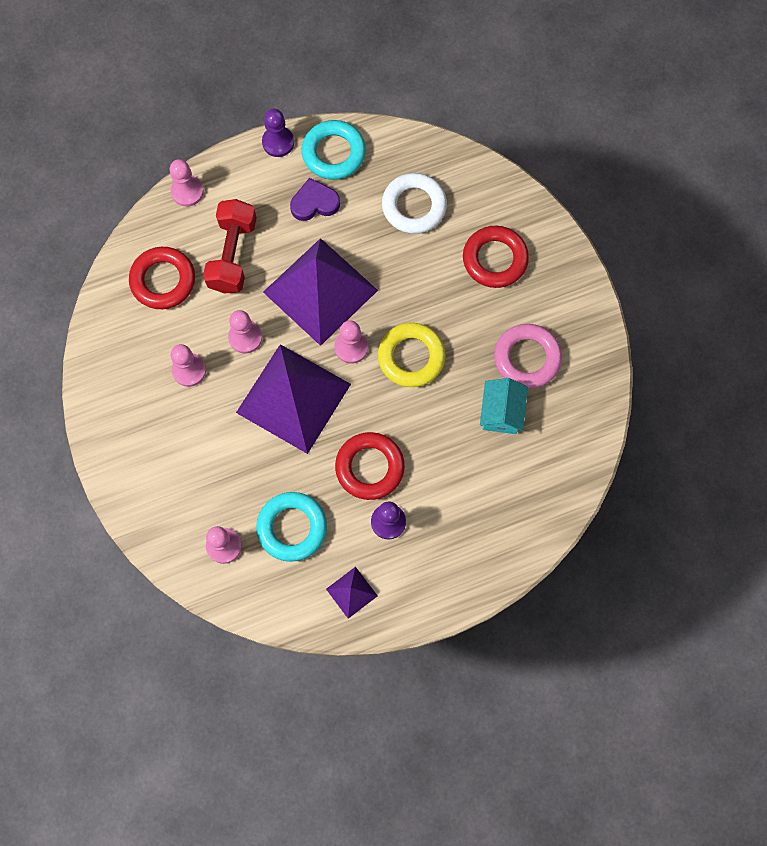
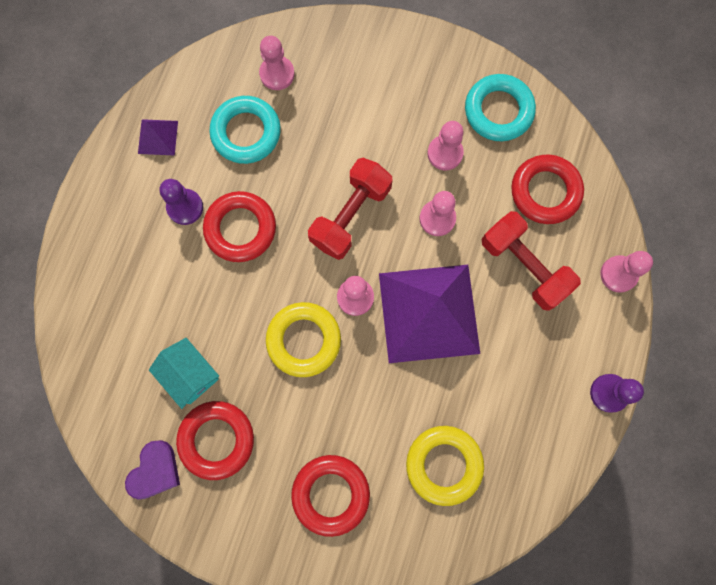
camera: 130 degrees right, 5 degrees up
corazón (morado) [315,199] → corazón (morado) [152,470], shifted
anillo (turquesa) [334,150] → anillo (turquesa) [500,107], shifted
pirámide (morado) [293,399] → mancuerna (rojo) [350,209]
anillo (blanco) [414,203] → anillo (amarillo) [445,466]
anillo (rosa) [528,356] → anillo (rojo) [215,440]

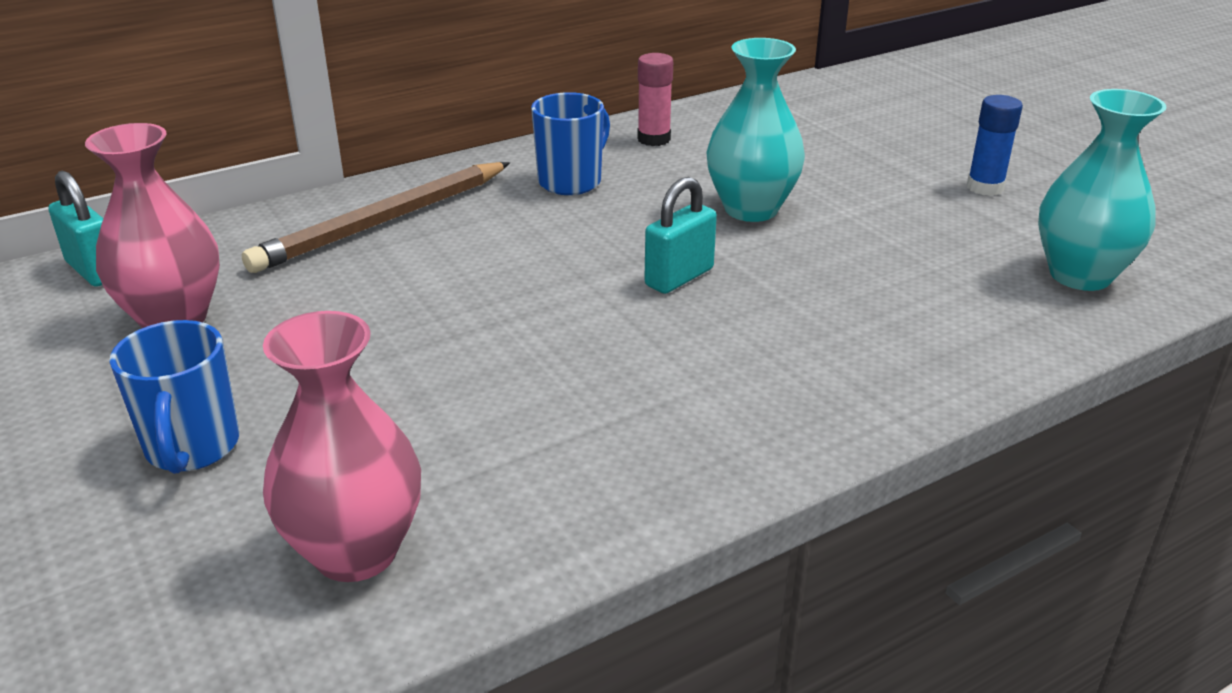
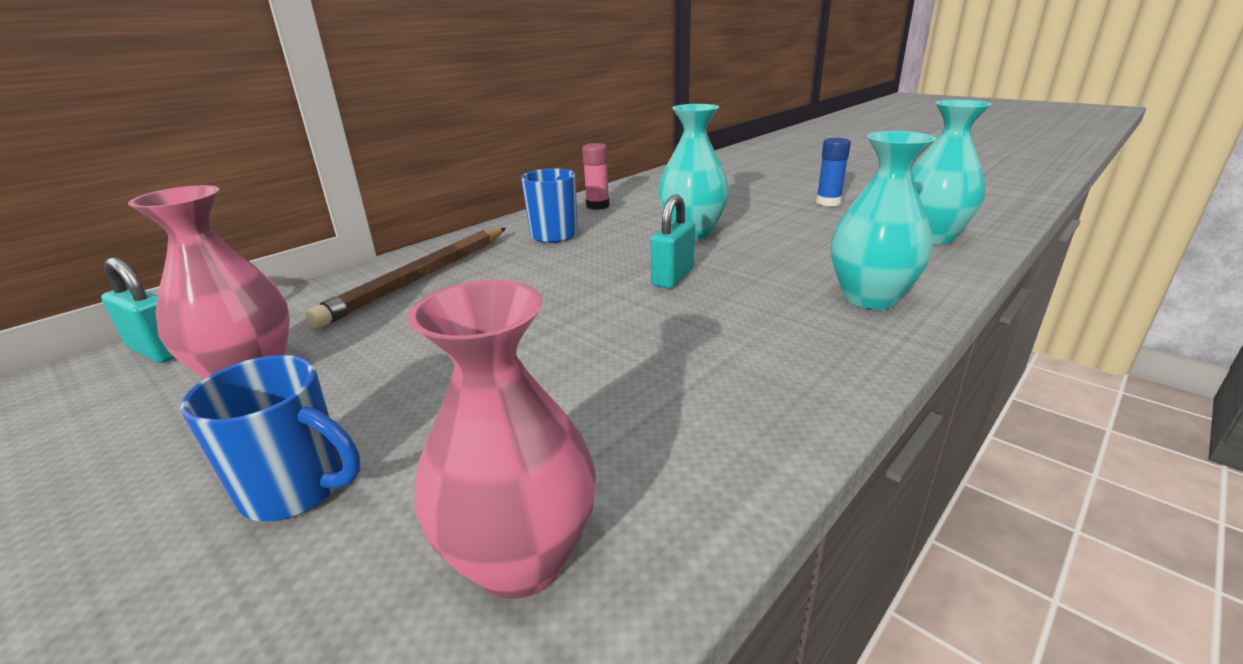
camera: 15 degrees left, 5 degrees down
- → florero (turquesa) [883,220]
taza (azul) [174,397] → taza (azul) [271,438], 45 degrees counterclockwise

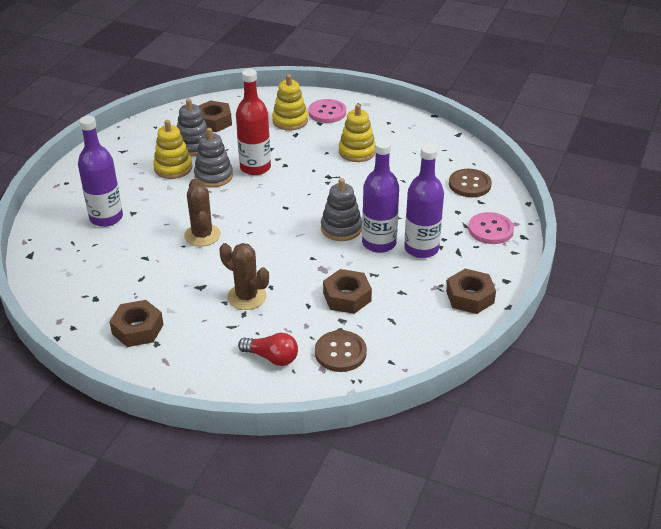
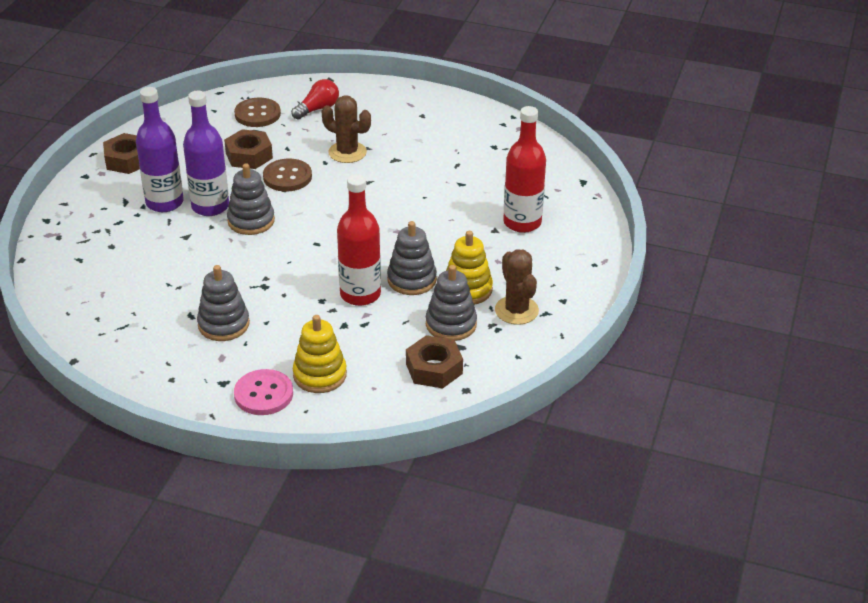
camera: 175 degrees right, 0 degrees up
tuerca (marrón) [136,323] → -
botón (rosa) [491,228] → -
cactus (marrón) [202,212] → cactus (marrón) [517,287], shifted
botón (marrón) [470,183] → botón (marrón) [287,175], shifted
botella (morado) [100,171] → botella (rojo) [524,169]
juguete apilable (amarillo) [357,133] → juguete apilable (gris) [223,303]
bombilla (rojo) [268,349] → bombilla (rojo) [315,99], 120 degrees clockwise

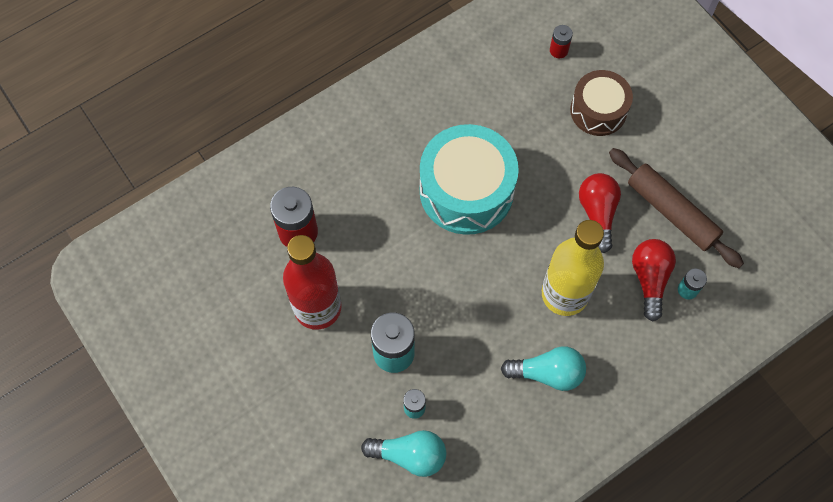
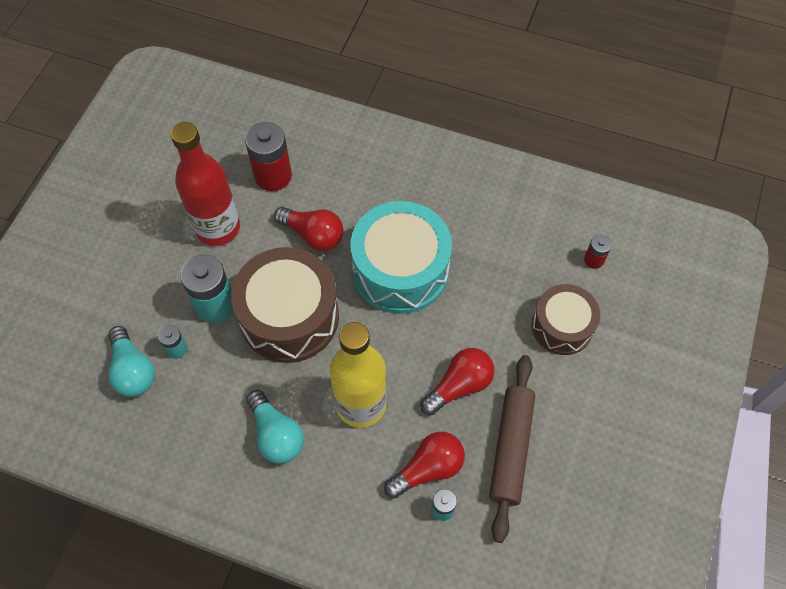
camera: 55 degrees right, 5 degrees down
- → tambor (marrón) [285,305]
- → bombilla (rojo) [309,229]

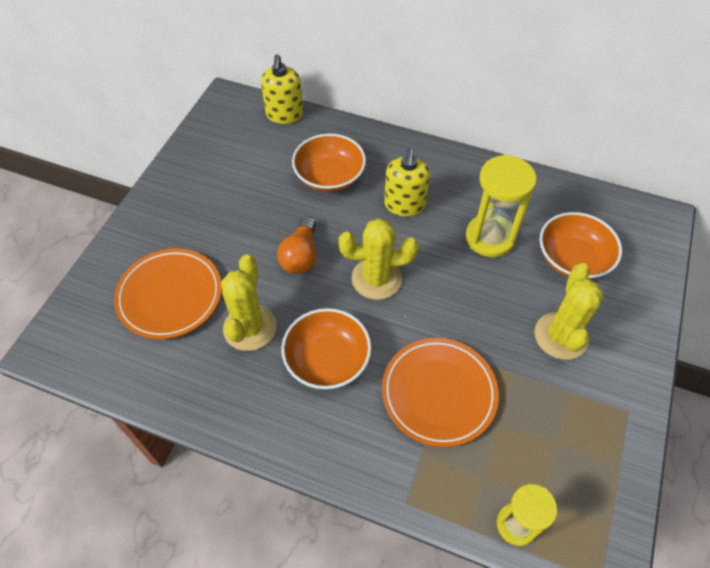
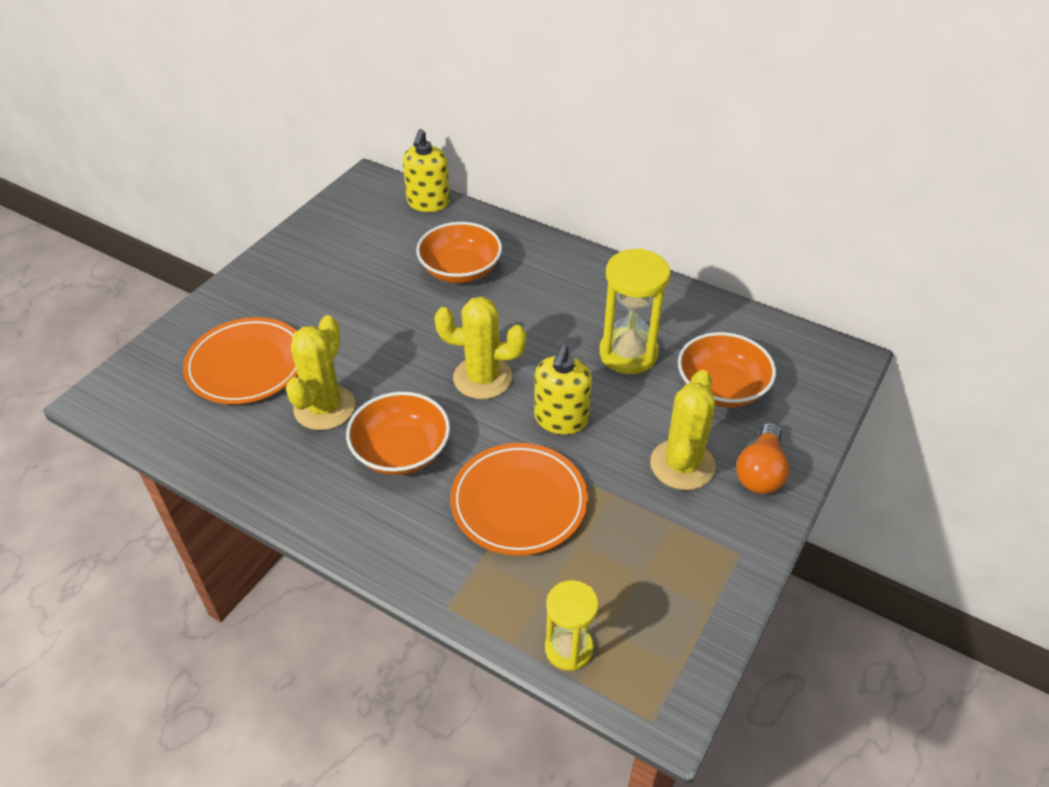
camera: 10 degrees right, 10 degrees down
bombilla (naranja) [296,245] → bombilla (naranja) [762,458], shifted
dispensador de jabón (amarillo) [407,182] → dispensador de jabón (amarillo) [563,389], shifted

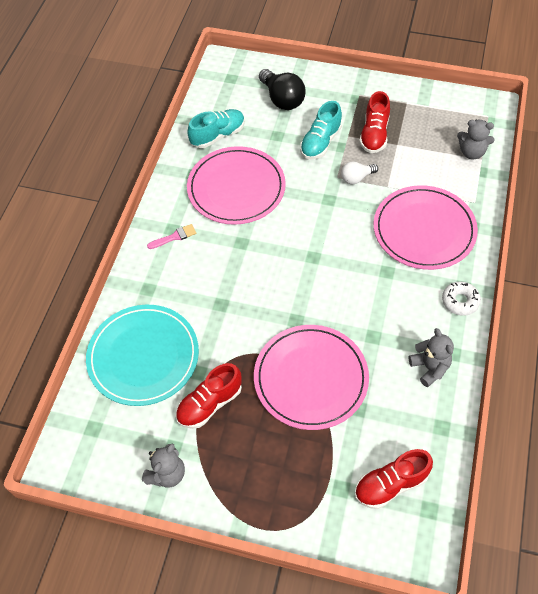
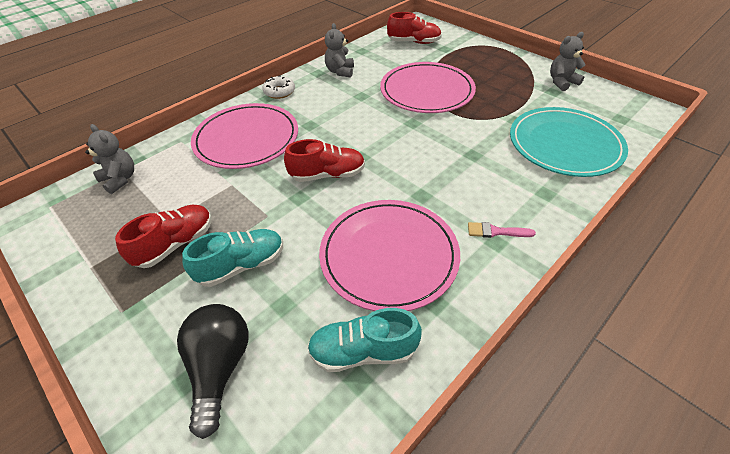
camera: 150 degrees left, 10 degrees down
bombilla (blanco) [359,172] → -
zapato (rojo) [209,396] → zapato (rojo) [324,160], shifted

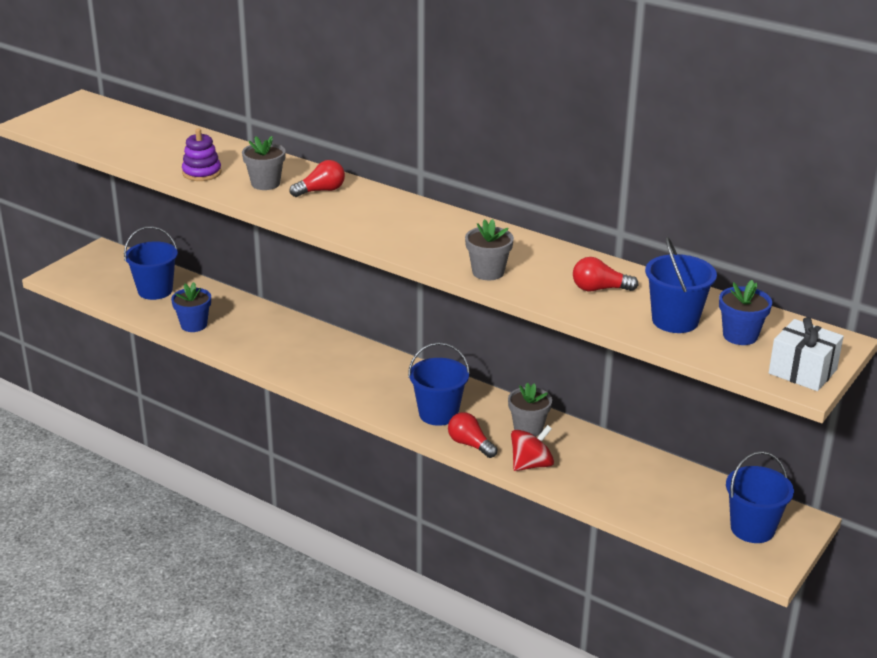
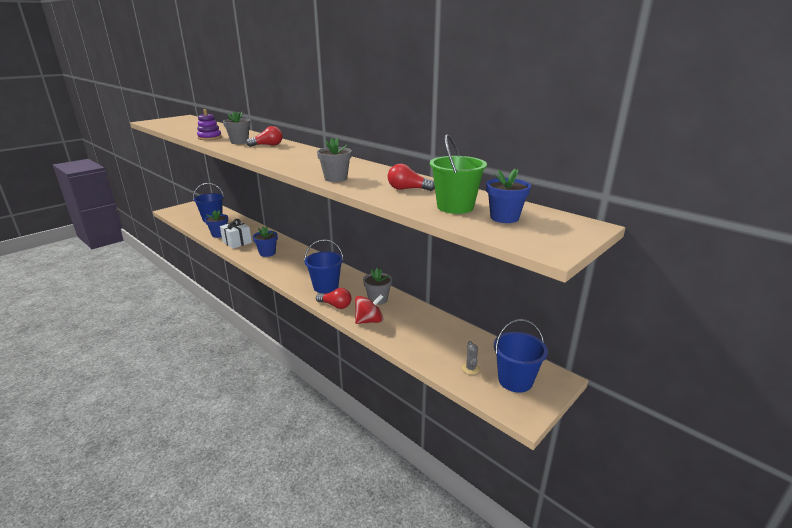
camera: 10 degrees right, 5 degrees down
- → maceta (azul) [265,241]
- → cactus (gris) [471,358]
regalo (blanco) [806,354] → regalo (blanco) [236,234], shifted
balde (azul) [681,285] → balde (verde) [458,174]
bombilla (rojo) [472,435] → bombilla (rojo) [334,298], 150 degrees clockwise

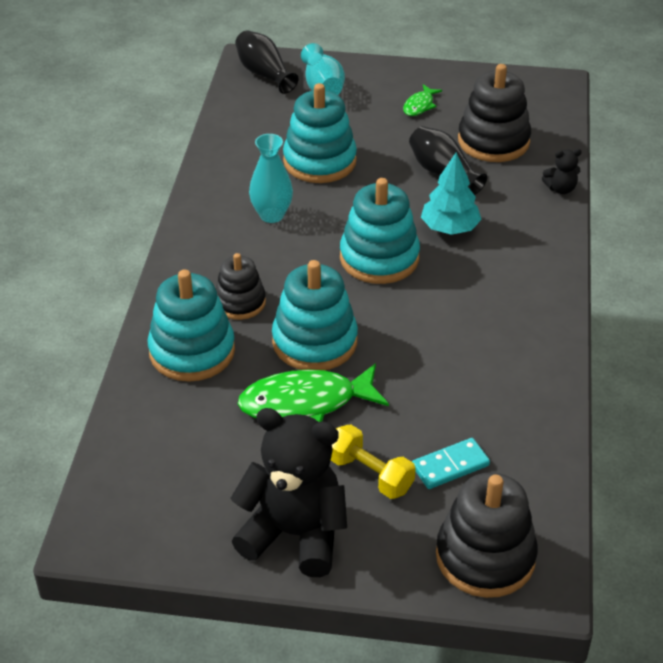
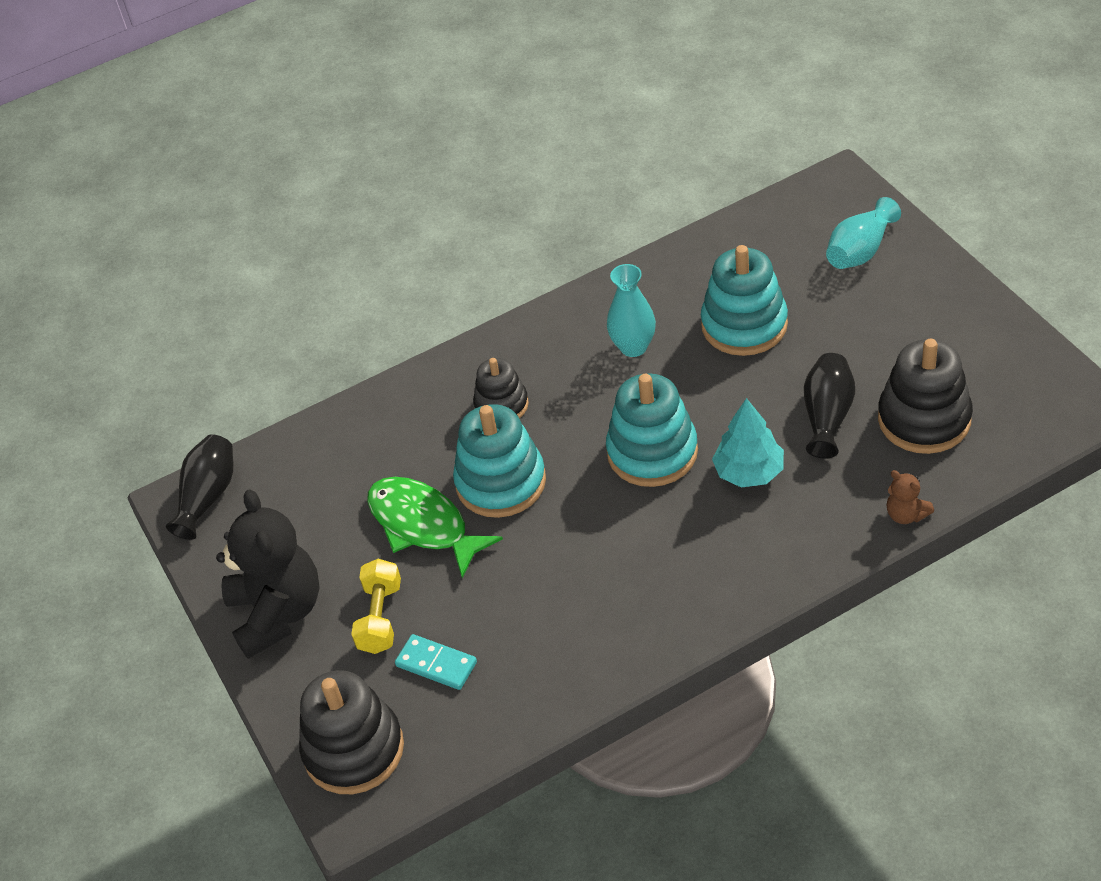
camera: 60 degrees right, 5 degrees up
juguete apilable (turquesa) [191,325] → -
pez (verde) [422,100] → -
florero (negro) [267,62] → florero (negro) [199,487], shifted
osito (negro) [562,171] → osito (marrón) [910,497]

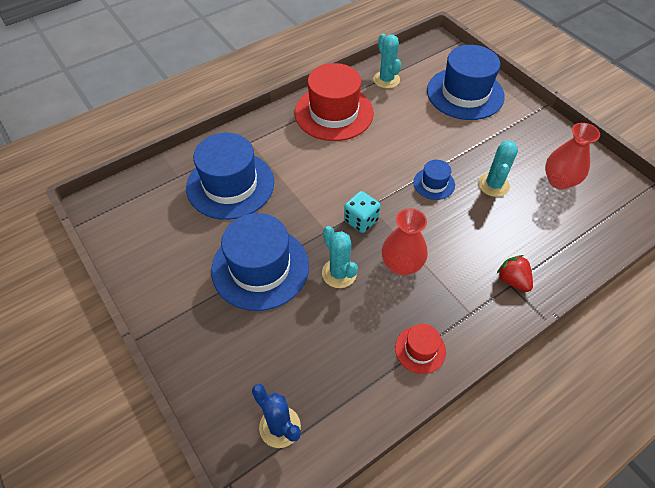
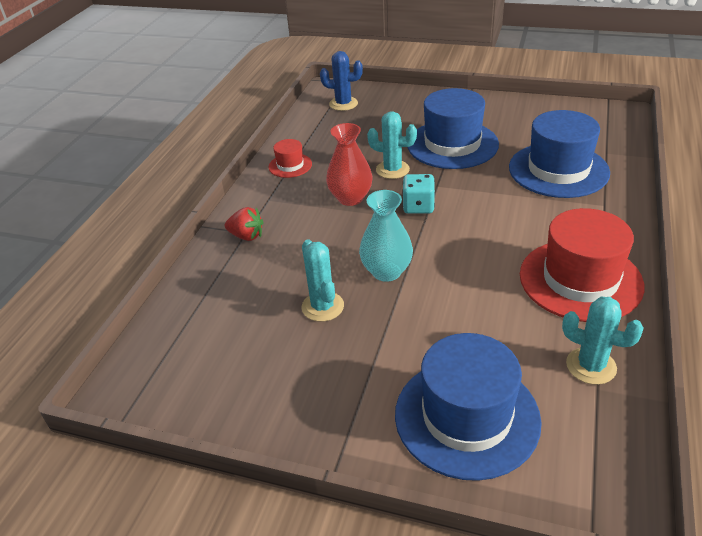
camera: 145 degrees right, 15 degrees down
florero (rojo) [572,156] → -
sombrero (azul) [434,180] → florero (turquesa) [386,236]

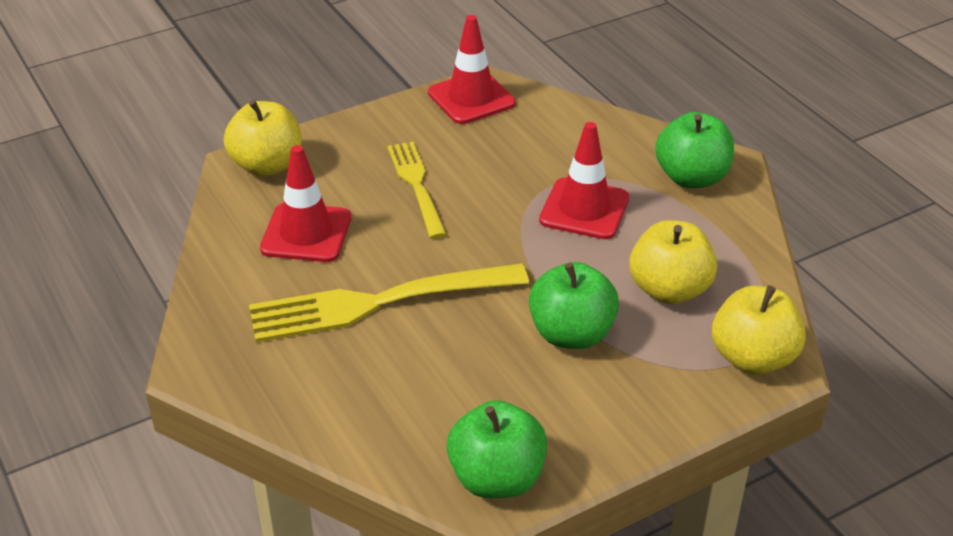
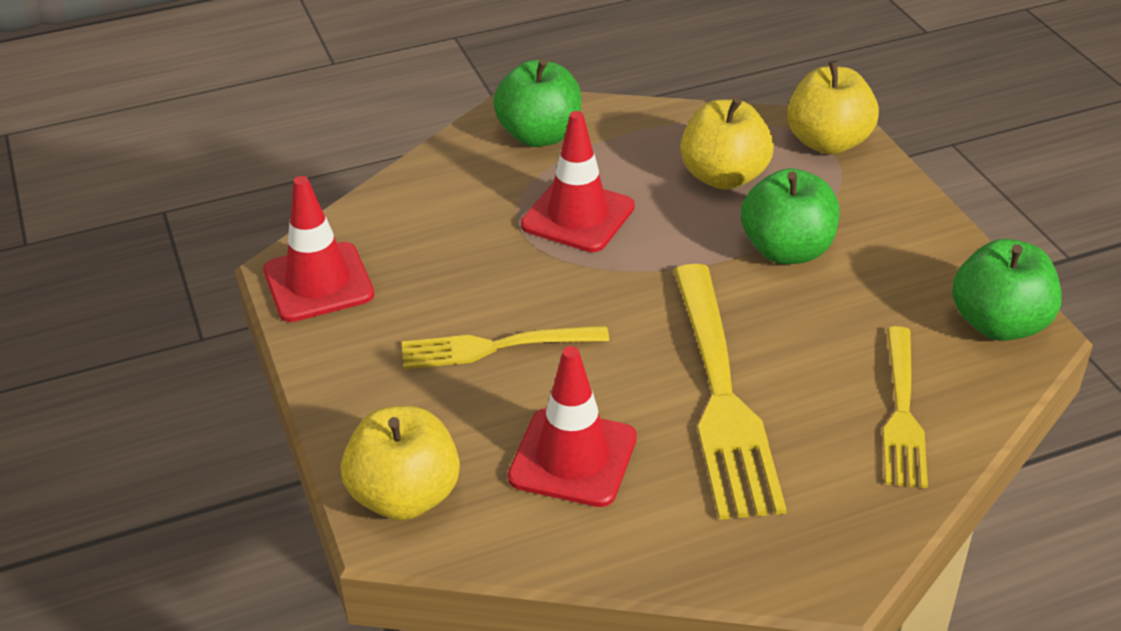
camera: 80 degrees left, 0 degrees up
- → tenedor (amarillo) [905,407]

